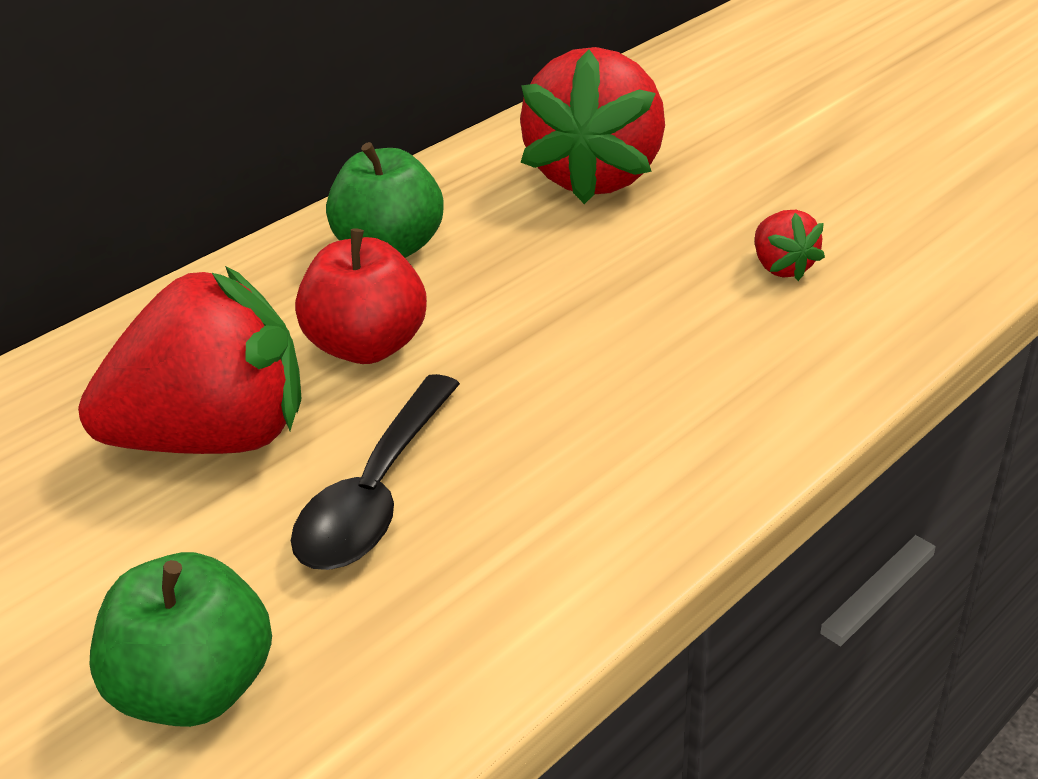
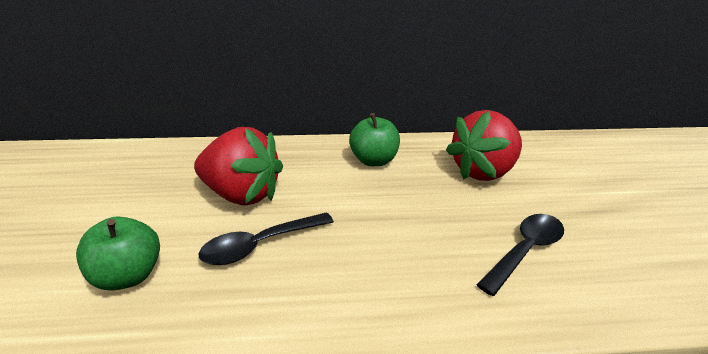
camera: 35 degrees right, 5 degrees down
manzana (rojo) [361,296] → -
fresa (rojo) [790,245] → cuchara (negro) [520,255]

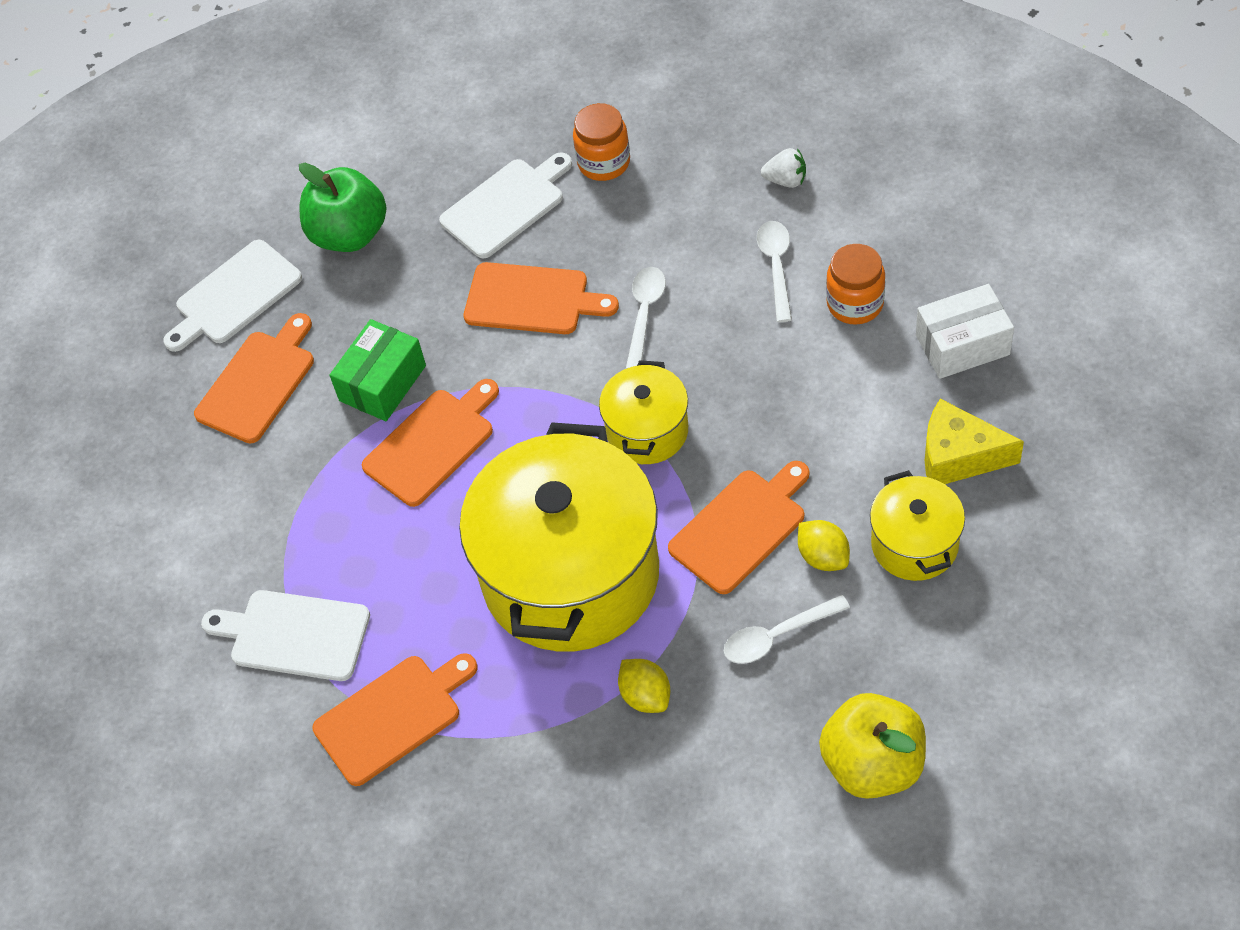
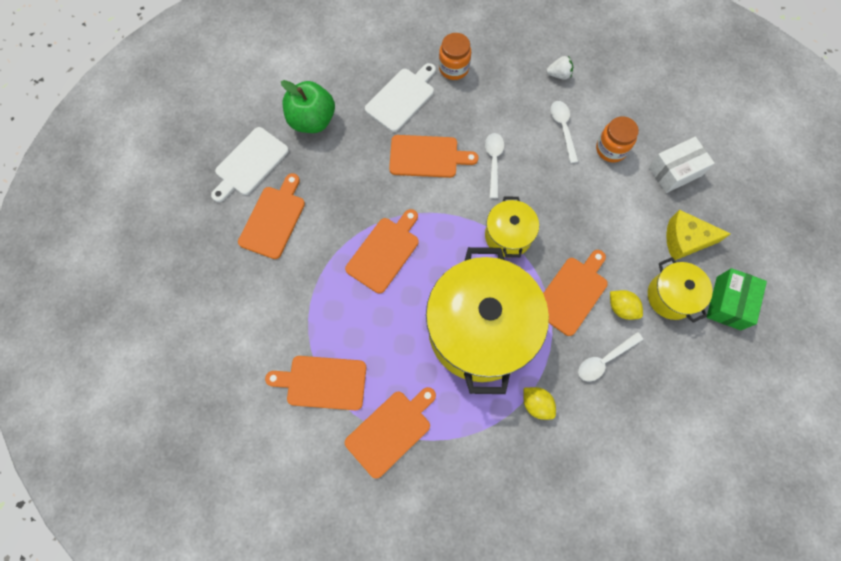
camera: 15 degrees left, 15 degrees up
manzana (amarillo) [872,746] → -
caja (verde) [377,370] → caja (verde) [736,299], shifted
tabla de cortar (blanco) [285,635] → tabla de cortar (naranja) [315,383]

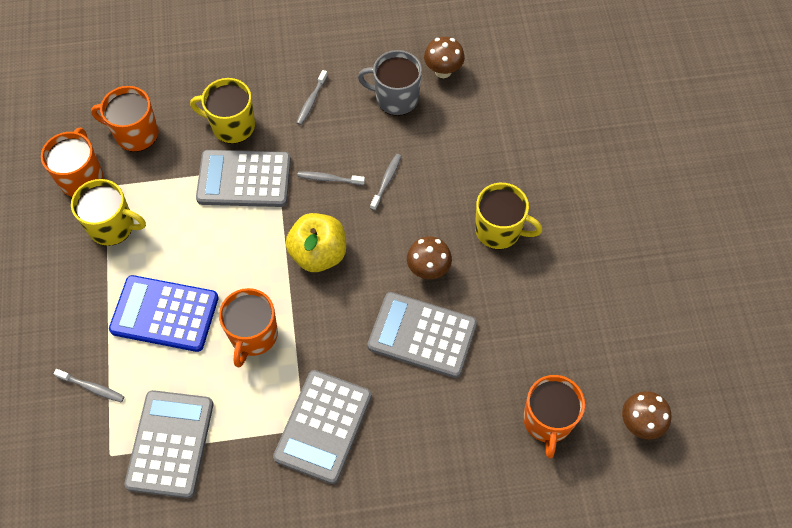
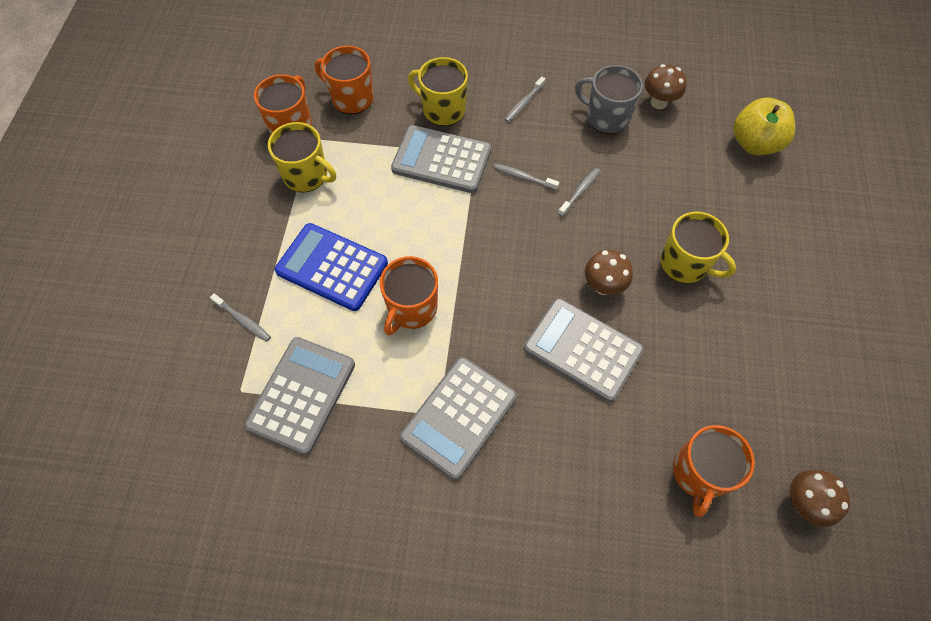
camera: 15 degrees right, 0 degrees up
manzana (amarillo) [316,242] → manzana (amarillo) [764,126], shifted

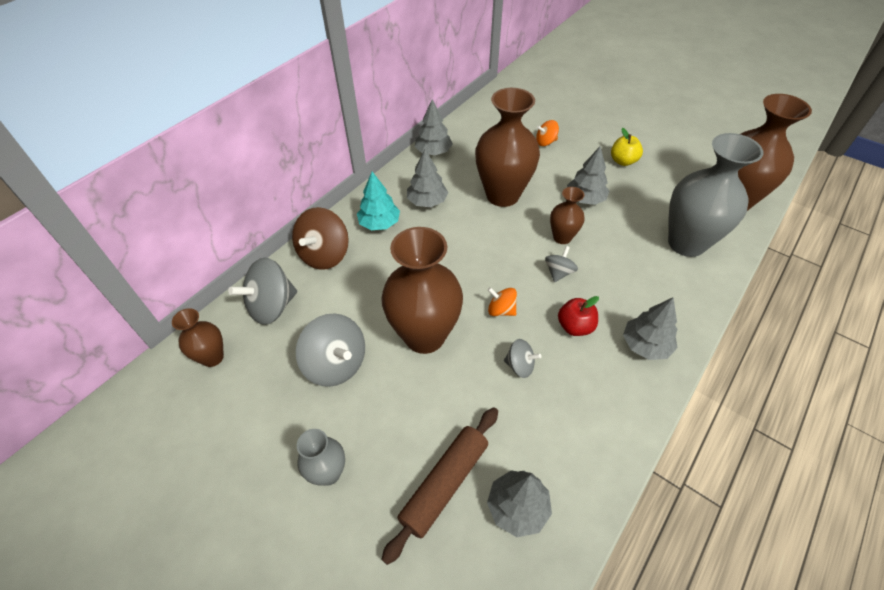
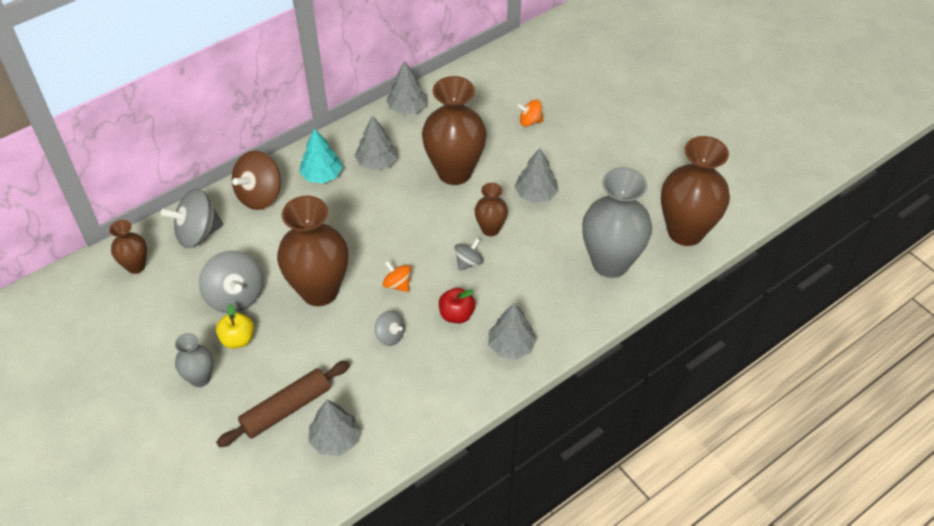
camera: 15 degrees right, 0 degrees up
manzana (amarillo) [627,147] → manzana (amarillo) [235,326], shifted

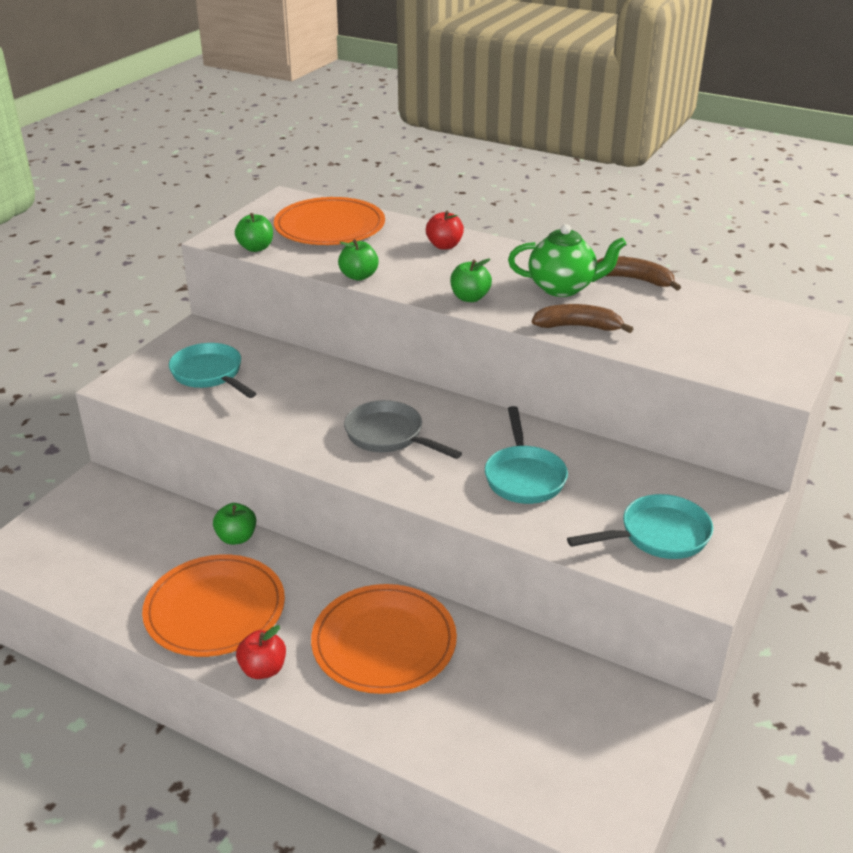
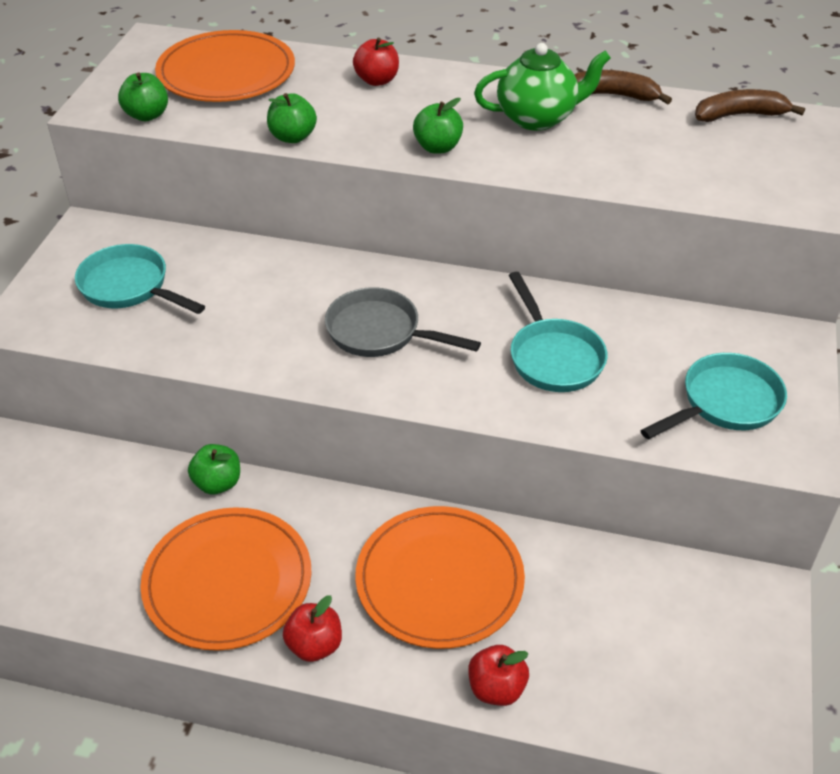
camera: 15 degrees left, 10 degrees up
- → manzana (rojo) [498,675]
plátano (marrón) [582,318] → plátano (marrón) [750,105], shifted

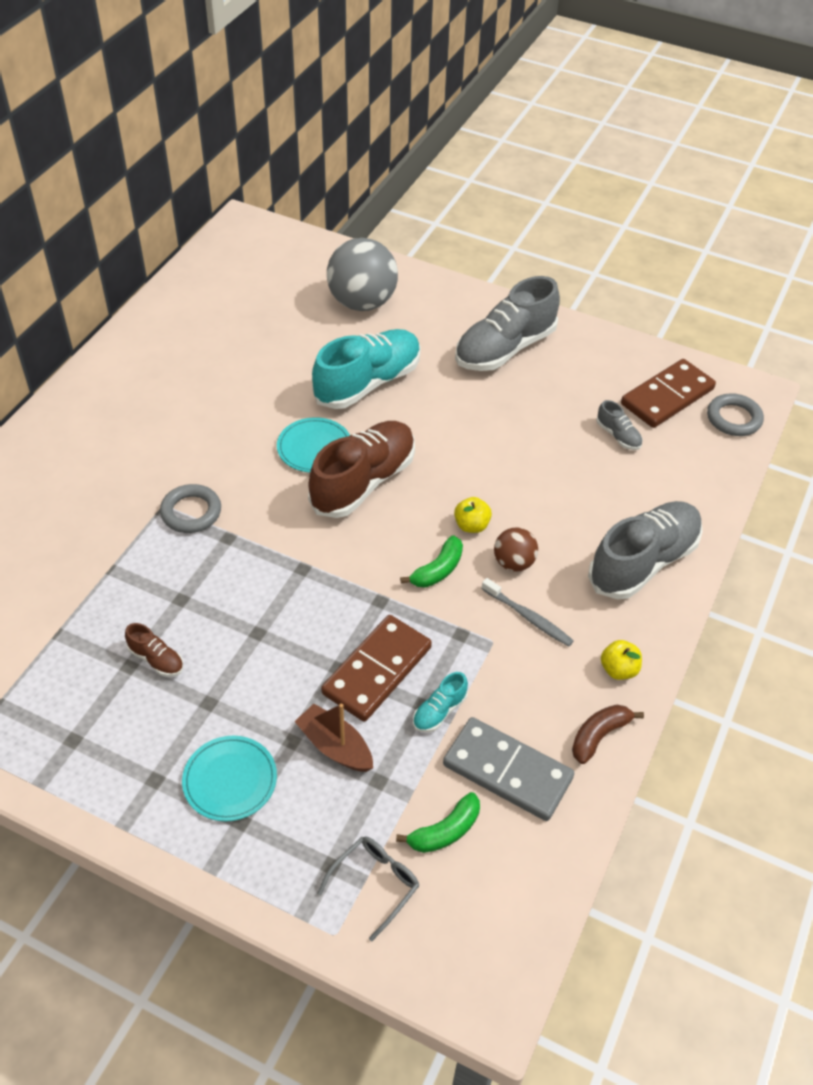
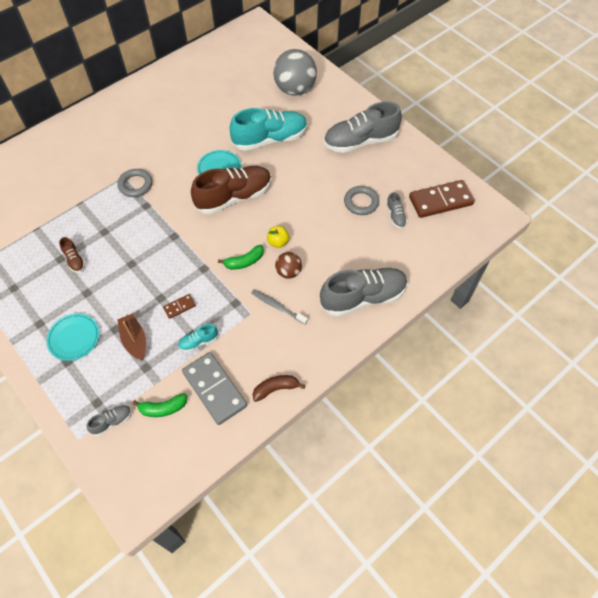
camera: 25 degrees right, 10 degrees up
manzana (amarillo) [621,660] → -
anillo (gris) [735,414] → anillo (gris) [361,200], shifted
gafas (gris) [368,888] → zapato (gris) [109,420]
cepillo de dientes (gris) [528,612] → cepillo de dientes (gris) [279,307], 150 degrees clockwise
ficha de dominó (marrón) [376,668] → ficha de dominó (marrón) [179,306], x0.46

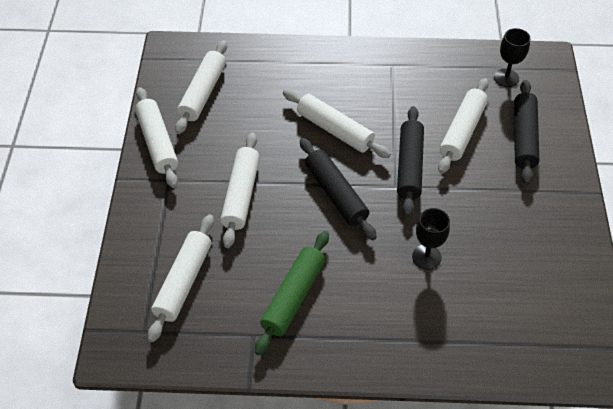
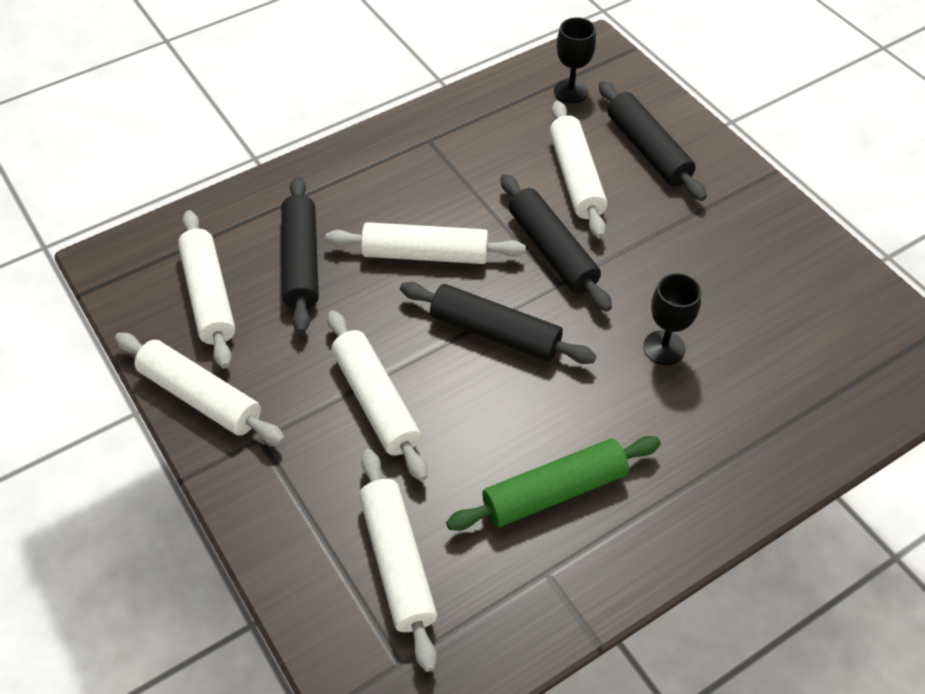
camera: 35 degrees left, 0 degrees up
- → rodillo (negro) [300,254]
rodillo (verde) [292,293] → rodillo (verde) [553,483], 75 degrees clockwise

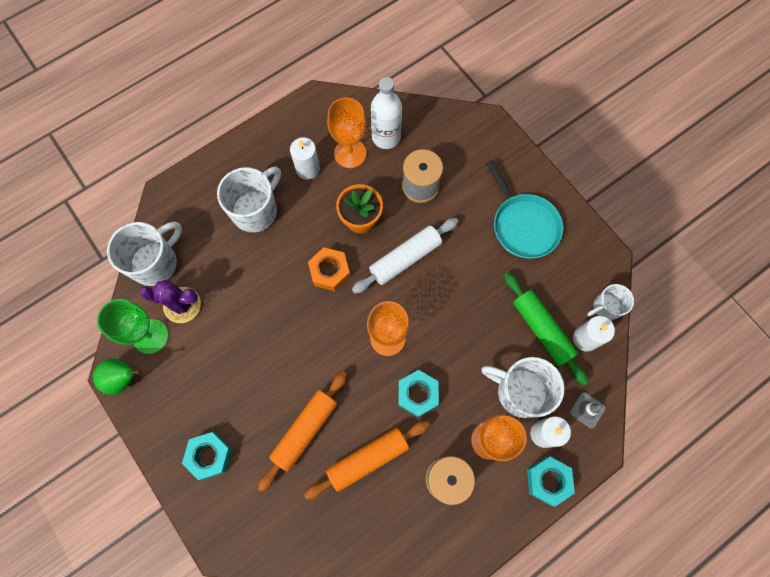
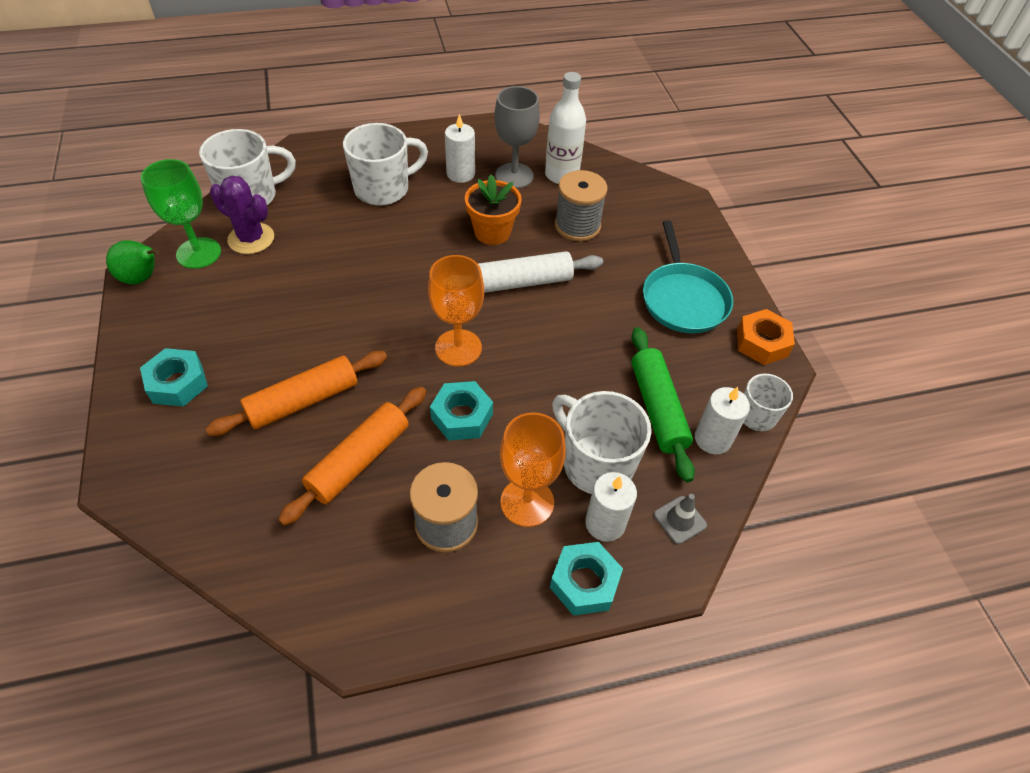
camera: 20 degrees right, 20 degrees down
tuerca (naranja) [329,269] → tuerca (naranja) [766,337], shifted
copa (naranja) [346,133] → copa (gris) [517,137]
rodillo (naranja) [367,459] → rodillo (naranja) [352,456], 45 degrees counterclockwise

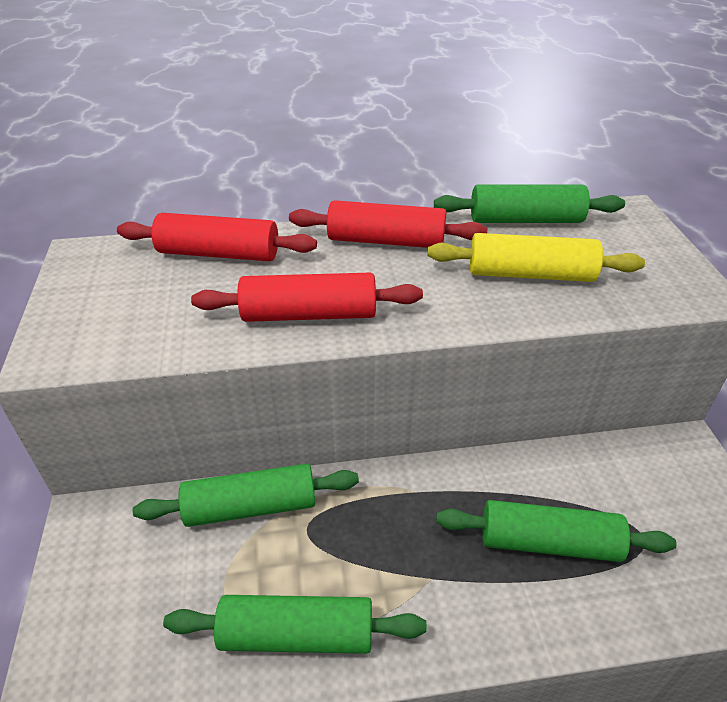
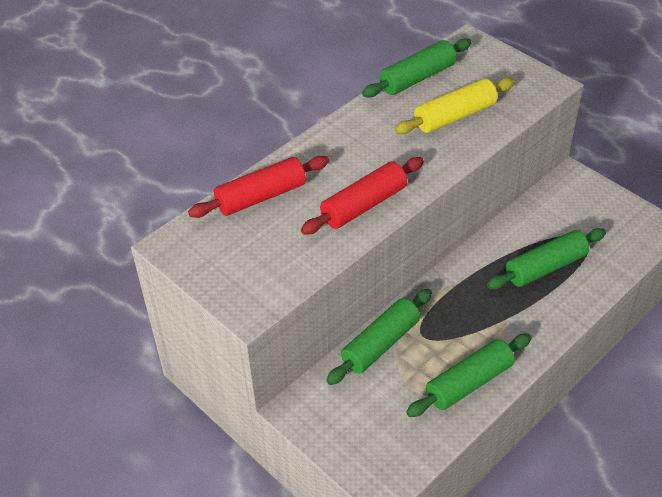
camera: 35 degrees left, 5 degrees up
rodillo (rojo) [388,224] → -

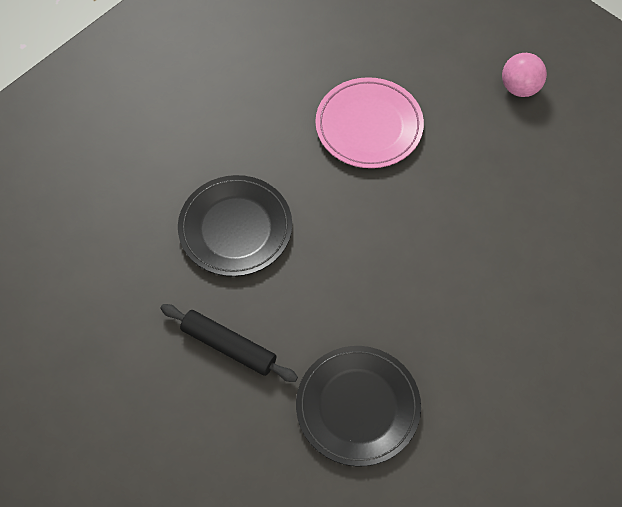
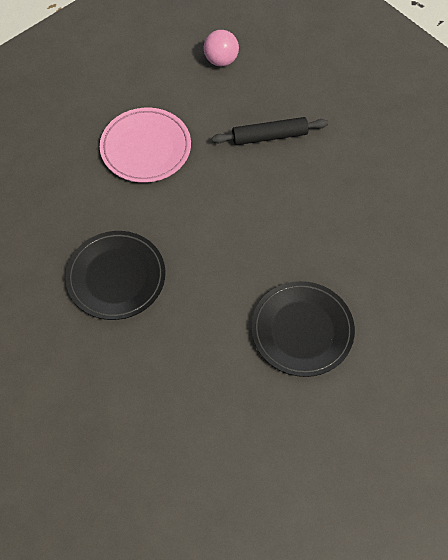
camera: 40 degrees left, 0 degrees up
rodillo (negro) [229,343] → rodillo (negro) [270,131], shifted

